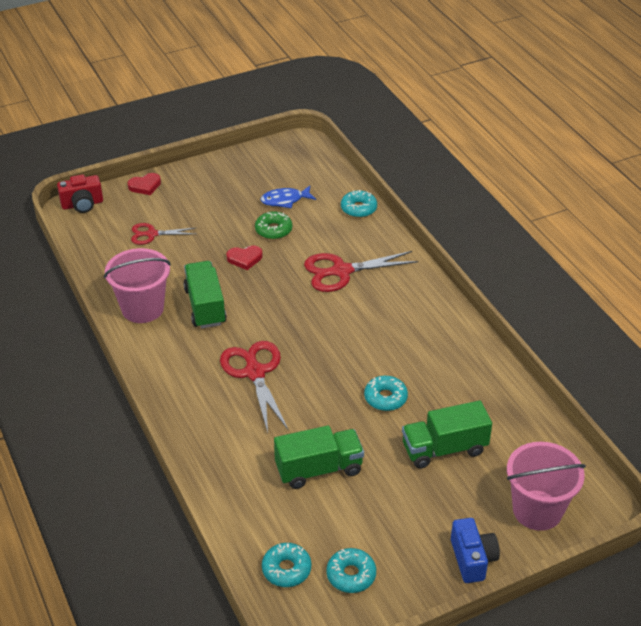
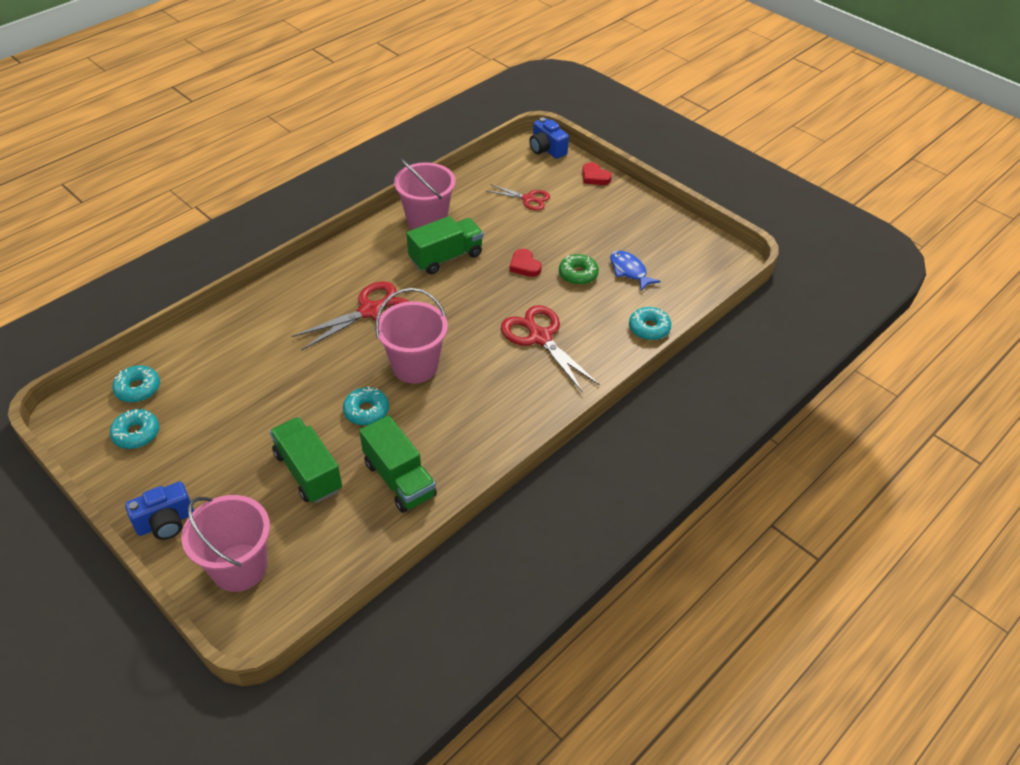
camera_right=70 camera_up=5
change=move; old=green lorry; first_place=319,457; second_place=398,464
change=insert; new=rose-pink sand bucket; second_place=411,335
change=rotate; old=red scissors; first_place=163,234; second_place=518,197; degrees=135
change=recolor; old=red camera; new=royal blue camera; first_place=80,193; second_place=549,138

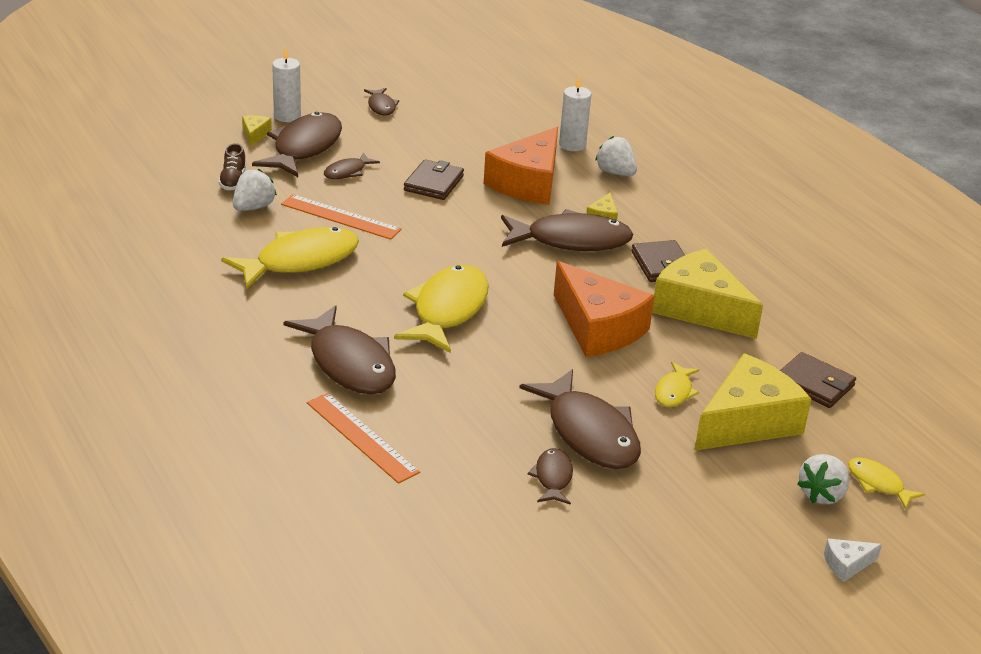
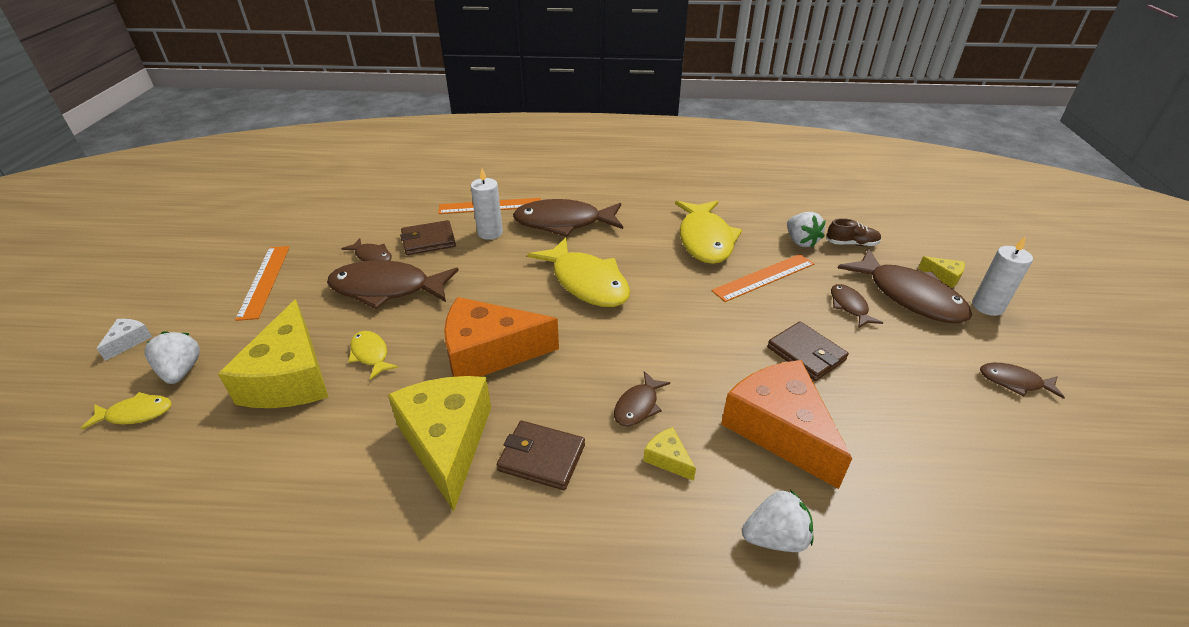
camera_right=125 camera_up=5
change=insert; new=bright orange straightedge; second_place=262,283
change=rotate; old=golden cheese wedge; first_place=707,294; second_place=439,443; degrees=-90
change=move; old=russet card wallet; first_place=818,380; second_place=428,237
change=move; old=white candle; first_place=575,113; second_place=487,204
change=resize; old=russet fish; first_place=567,230; second_place=642,399; factor=0.49
change=rotate; old=russet shoe; first_place=232,166; second_place=853,232; degrees=150

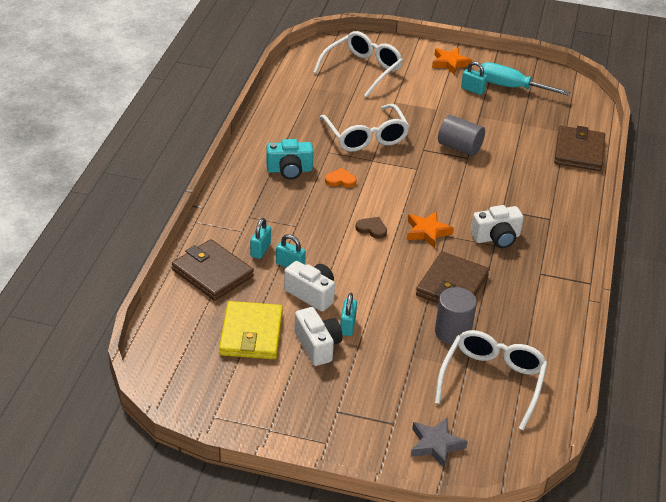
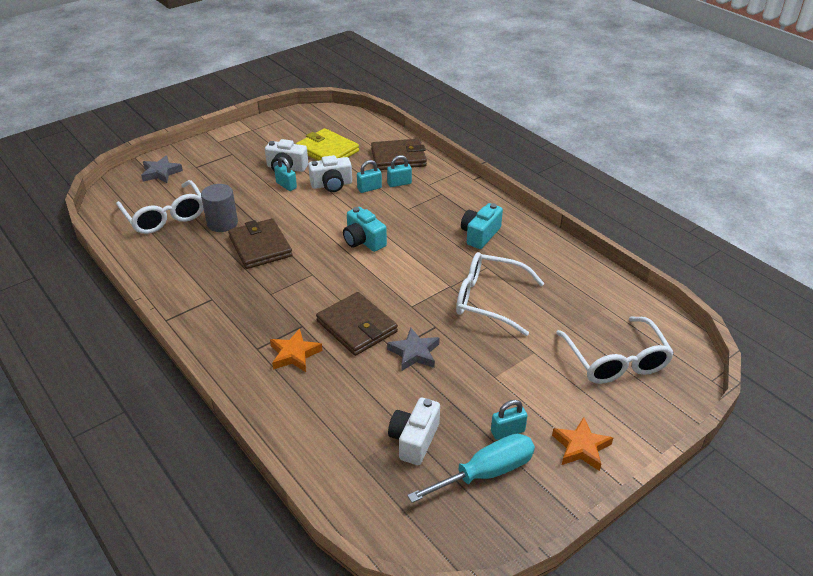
camera_right=130 camera_up=0
change=move; old=bright orange star; first_place=430,229; second_place=296,350
change=move; old=russet card wallet; first_place=579,148; second_place=357,324
change=replace; old=russet love heart; new=turquoise camera; first_place=371,228; second_place=365,229
change=rotate; old=turquoise small lock; first_place=260,238; second_place=399,171; degrees=-75
change=replace; old=ash-grey cylinder shape; new=ash-grey star; first_place=461,135; second_place=413,349
change=move; old=white camera; first_place=497,226; second_place=414,431
change=delete; old=bright orange love heart; first_place=341,178

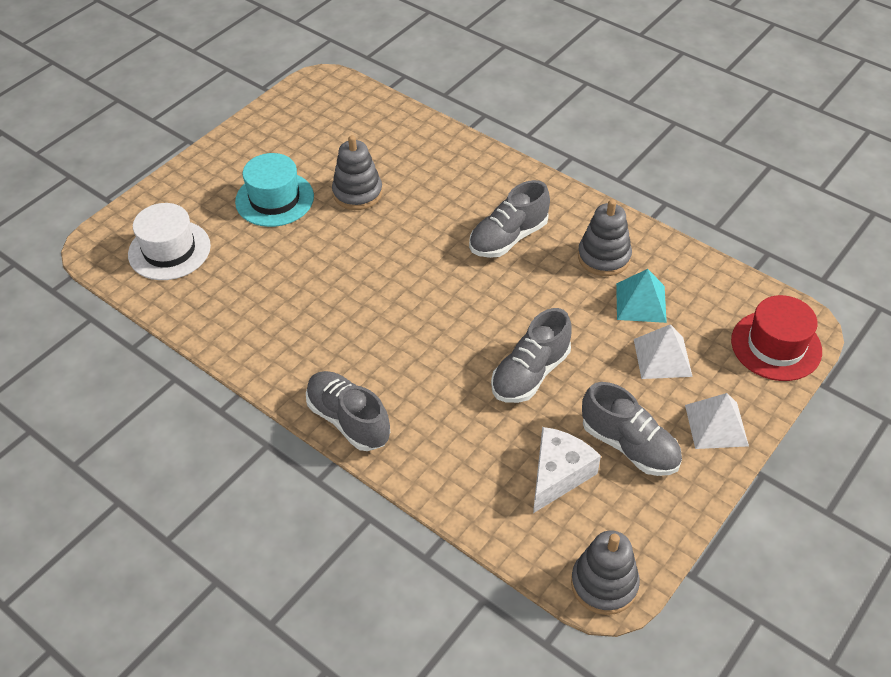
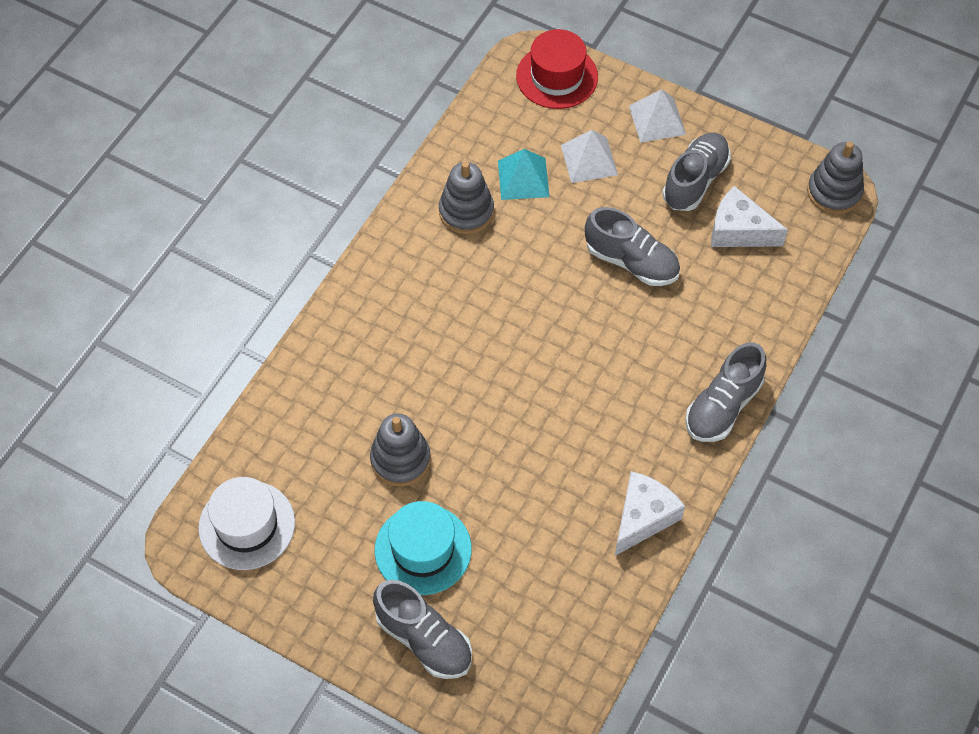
camera_right=-100 camera_up=10
change=move; old=white hat; first_place=169,241; second_place=246,523
change=move; old=ash-grey shoe; first_place=509,219; second_place=422,629
change=insert; new=white cheese wedge; second_place=650,513

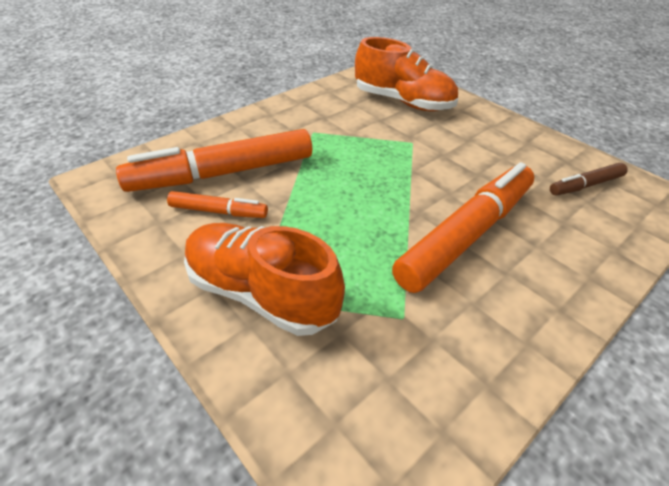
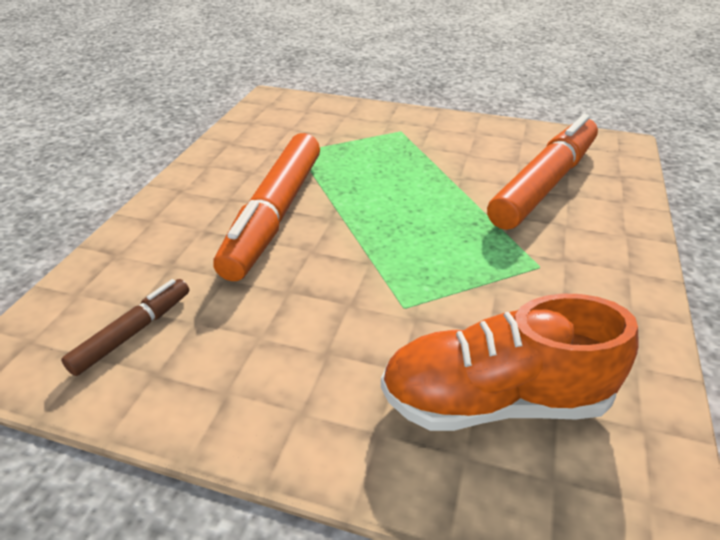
camera_right=150 camera_up=-5
change=delete; old=bright orange marker pen; first_place=217,204
change=delete; old=bright orange shoe; first_place=264,279

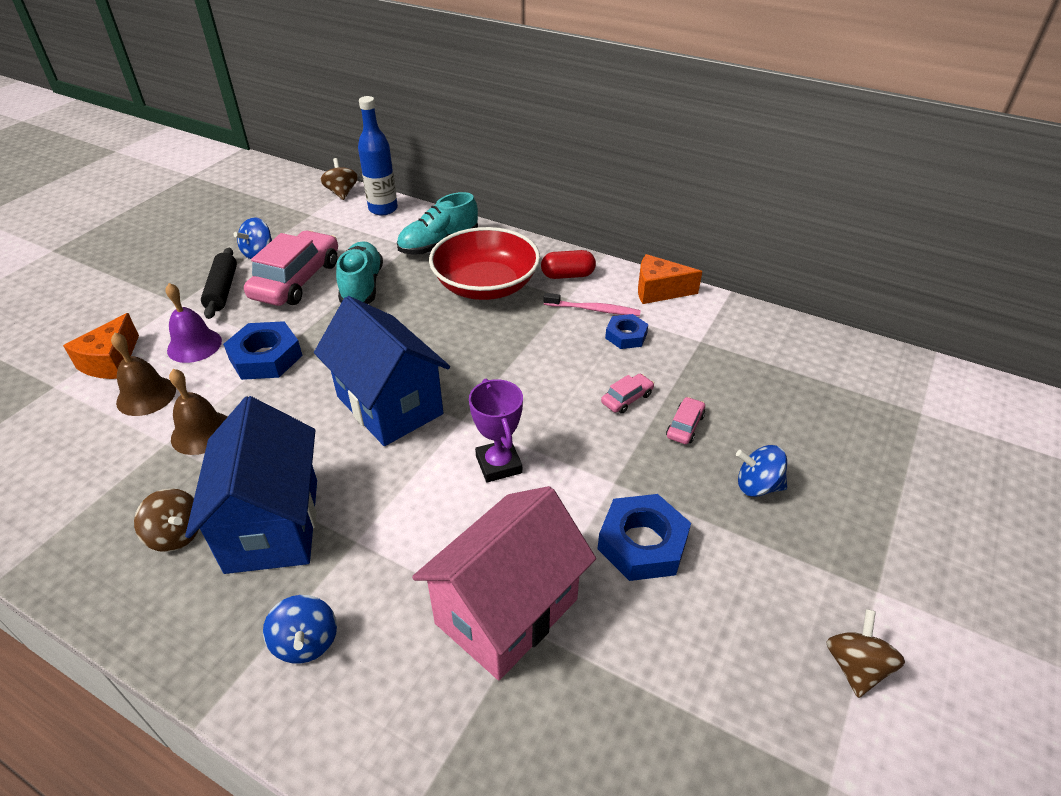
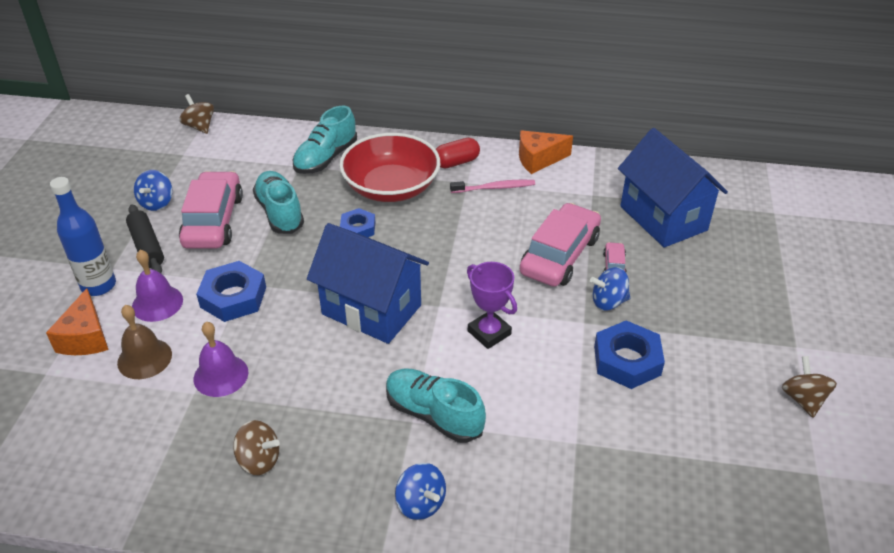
camera_right=-20 camera_up=0
change=move; old=royal blue bottle; first_place=378,155; second_place=83,236
change=recolor; old=russet hand bell; new=royal purple hand bell; first_place=198,412; second_place=221,359
change=move; old=royal blue hexagon nut; first_place=626,331; second_place=357,222
change=insert; new=turquoise shoe; second_place=436,405
change=resize; old=rose-pink automobile; first_place=627,394; second_place=560,245; factor=2.31
change=move; old=royal blue whirligig; first_place=761,471; second_place=610,289
change=move; old=royal blue cottage; first_place=251,485; second_place=673,188
change=delete; old=rose-pink cottage; first_place=504,583

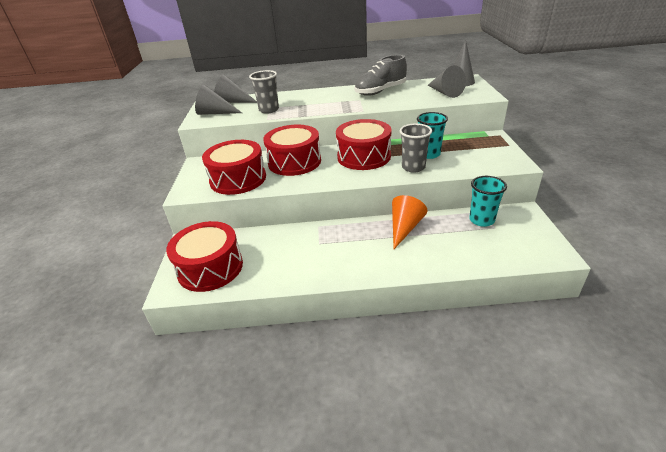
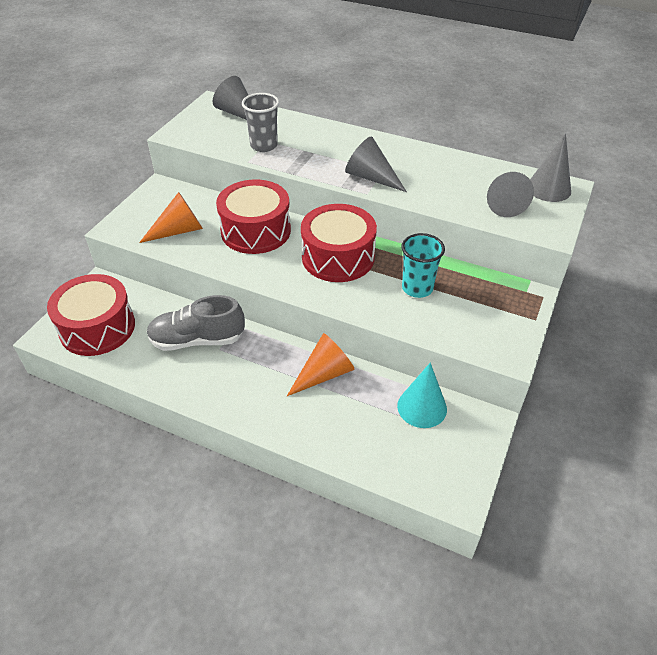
camera_right=25 camera_up=10
change=replace; old=red drum; new=bright orange solid cone; first_place=234,167; second_place=171,217
change=move; old=ash-grey shoe; first_place=380,75; second_place=195,323
change=move; old=ash-grey solid cone; first_place=218,100; second_place=376,164
change=replace; old=turquoise cup; new=turquoise solid cone; first_place=488,201; second_place=422,395
change=delete; old=ash-grey cup; first_place=416,148

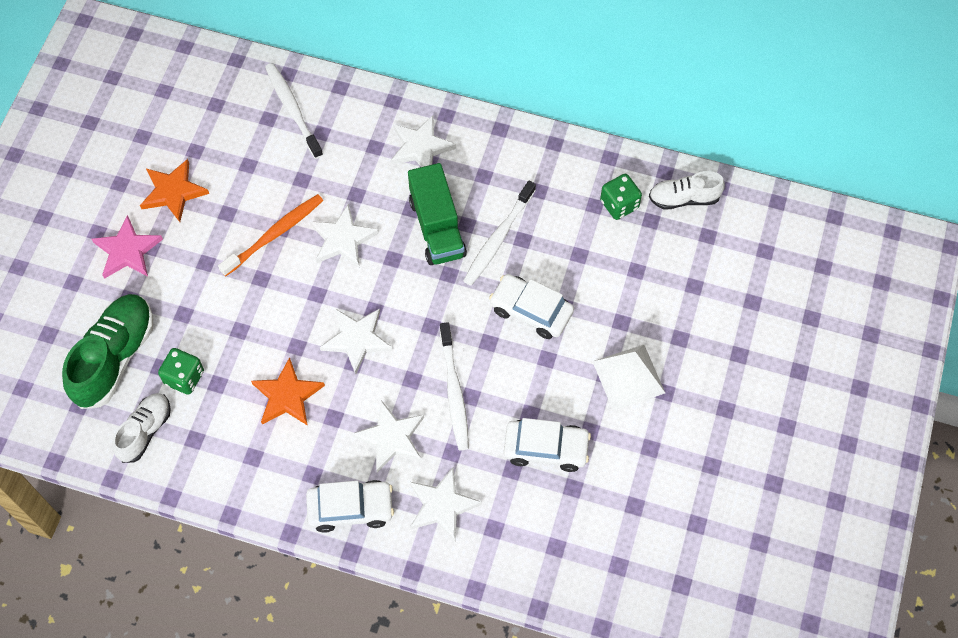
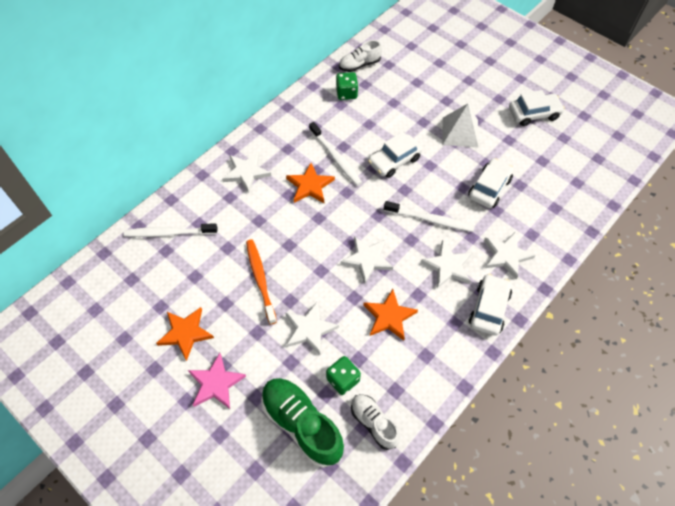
camera_right=-65 camera_up=-5
change=replace; old=green lorry; new=bright orange star; first_place=437,214; second_place=310,183
change=move; old=white star; first_place=344,235; second_place=312,328
change=rotate; old=white shoe; first_place=687,190; second_place=360,56; degrees=45
change=insert; new=white automobile; second_place=537,108

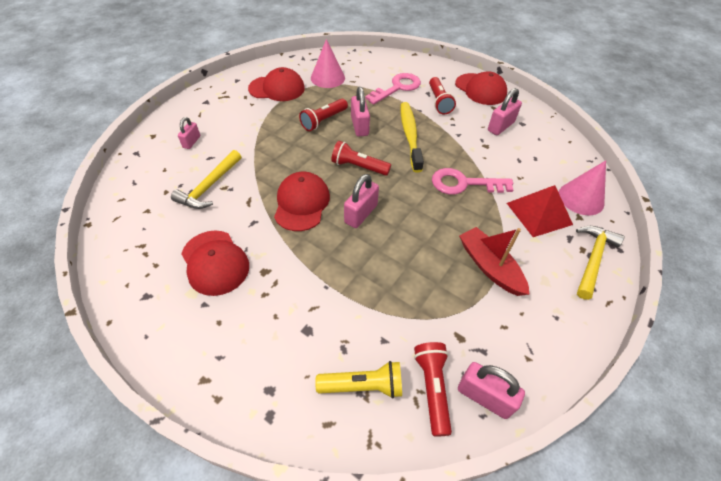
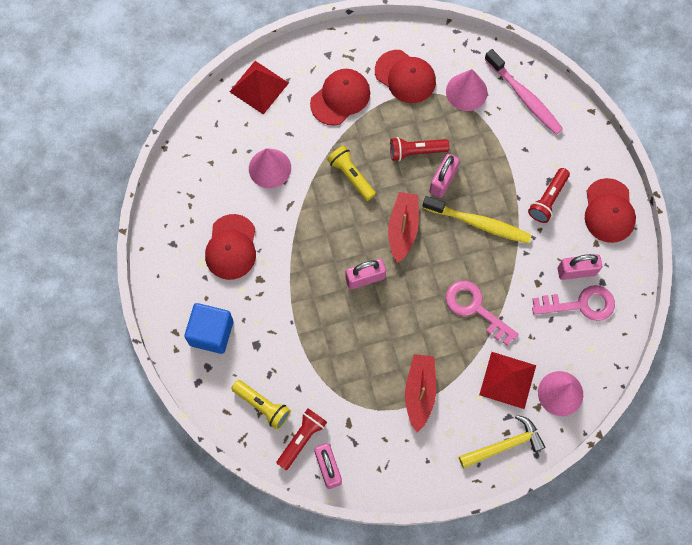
camera_right=40 camera_up=20
change=insert; new=royal blue block; second_place=208,328
change=insert; new=red pyramid shape; second_place=259,87
change=replace; old=golden carpenter's hammer; new=rose-pink solid cone; first_place=206,179; second_place=270,168
change=move; old=red cap; first_place=302,201; second_place=340,97
change=insert; new=golden pocket torch; second_place=351,173
change=replace; old=red pocket torch; new=red sailboat; first_place=361,158; second_place=403,227
change=rotate; old=golden dental brush; first_place=412,137; second_place=477,220; degrees=75
change=insert; new=rose-pink dental brush; second_place=523,92
change=move; old=rose-pink key; first_place=393,89; second_place=573,303
change=delete; old=rose-pink small lock; first_place=189,133

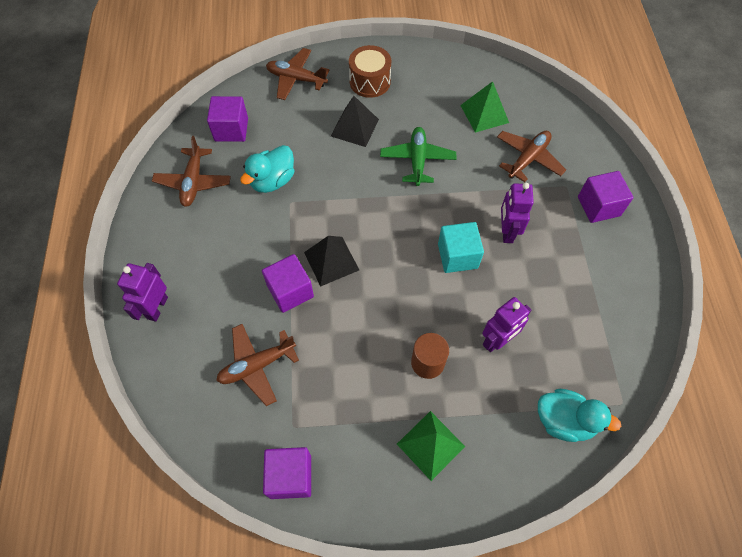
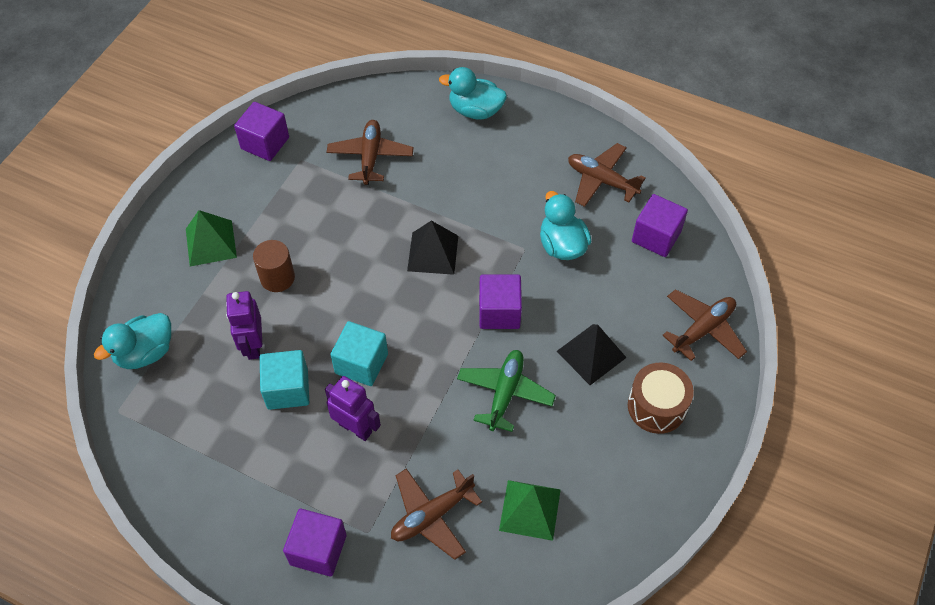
camera_right=120 camera_up=-5
change=insert; new=turquoise block; second_place=284,380
change=rotate; old=russet plane; first_place=531,156; second_place=436,514; degrees=75
change=replace; old=royal purple robot; new=turquoise rubber duck; first_place=142,292; second_place=473,93
change=rotate; old=green plane; first_place=418,156; second_place=506,391; degrees=-105
change=move; old=royal purple block; first_place=288,283; second_place=500,301

